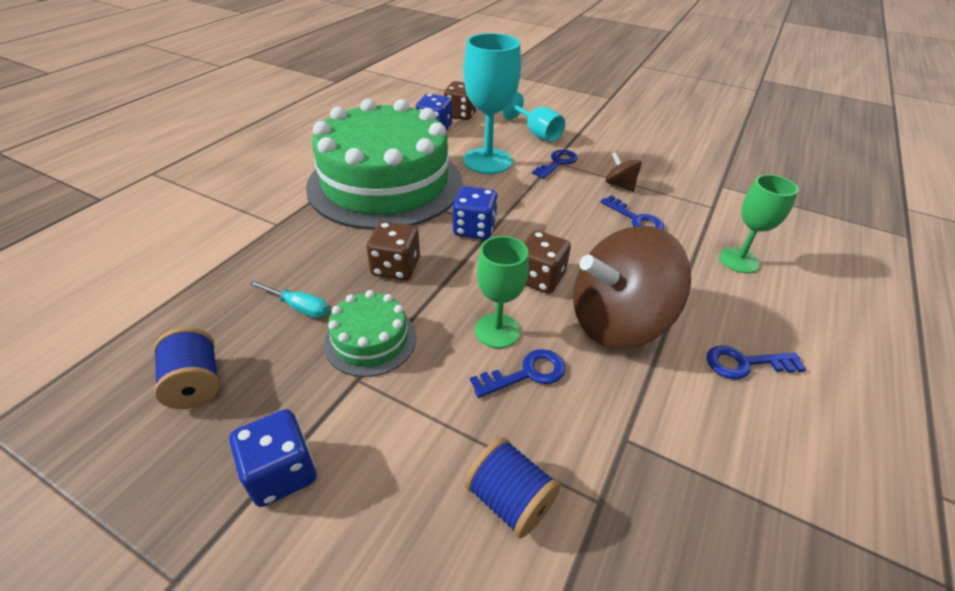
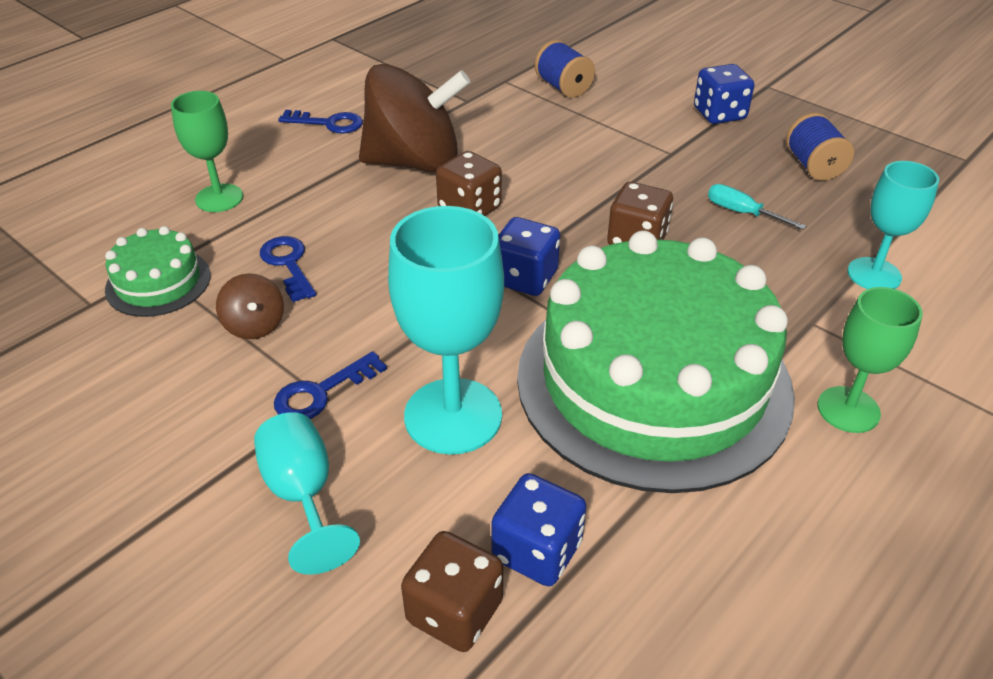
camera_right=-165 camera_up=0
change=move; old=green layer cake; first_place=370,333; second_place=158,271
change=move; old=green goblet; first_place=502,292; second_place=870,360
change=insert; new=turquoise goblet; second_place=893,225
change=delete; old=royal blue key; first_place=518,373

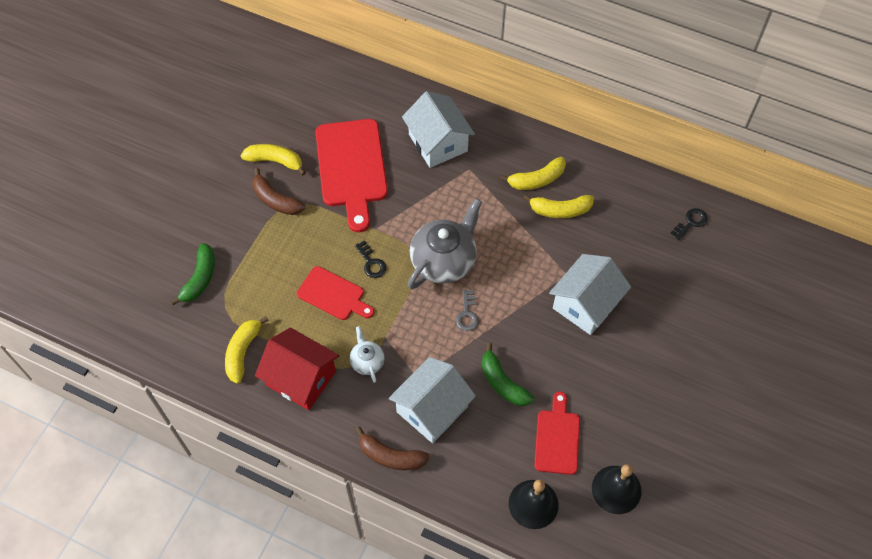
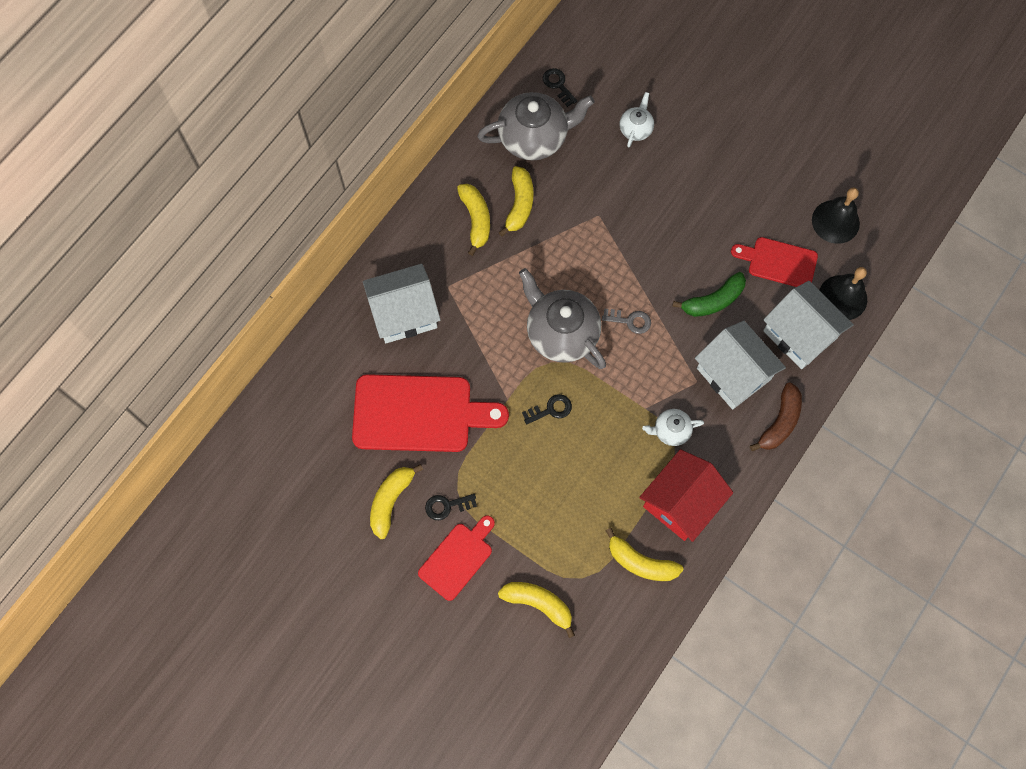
camera_right=-80 camera_up=10
change=move; old=red cutting board; first_place=335,293; second_place=456,558
change=replace; old=russet toy banana; new=jet-black key; first_place=279,191; second_place=451,507
change=insert; new=ash-grey tea pot; second_place=536,126
change=recolor; old=green toy banana; new=golden toy banana; first_place=193,274; second_place=536,610
change=insert; new=white tea pot; second_place=637,119
change=move; old=white cottage; first_place=590,294; second_place=808,325

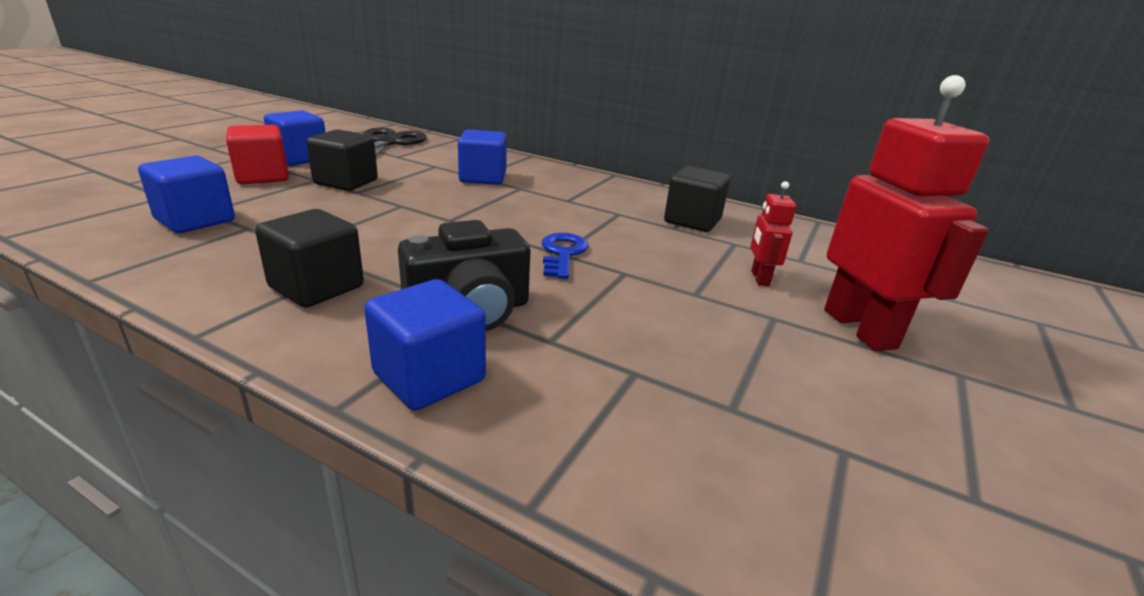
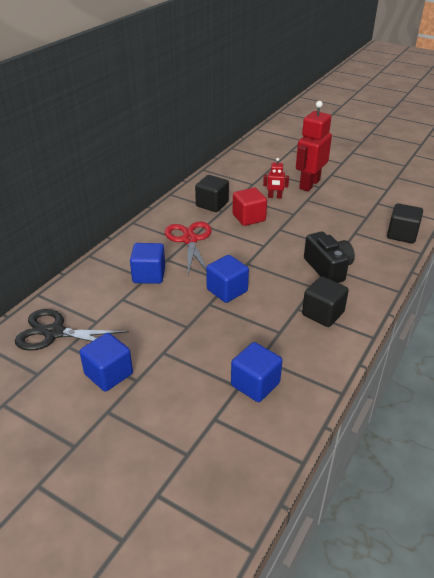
camera_right=-85 camera_up=10
change=insert; new=red scissors; second_place=188,248
change=move; old=royal blue block; first_place=425,345; second_place=227,279
change=move; old=red block; first_place=257,154; second_place=250,207
change=rotate; old=red robot; first_place=906,213; second_place=314,146; degrees=-45
change=move; old=jet-black block; first_place=342,160; second_place=405,223
change=delete; old=royal blue key; first_place=565,256

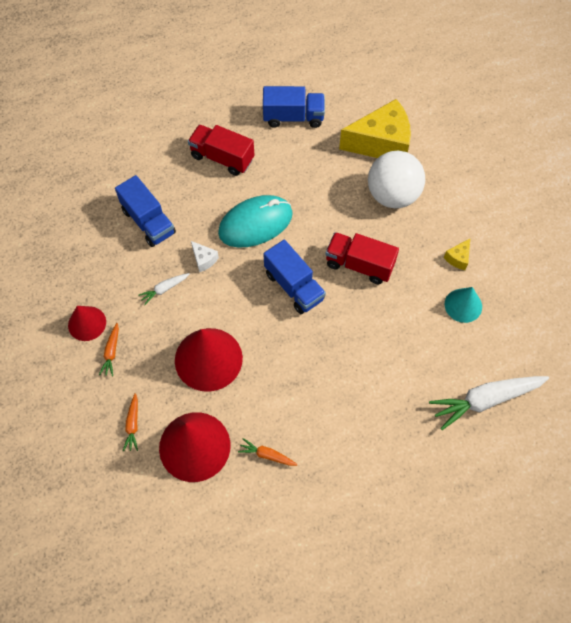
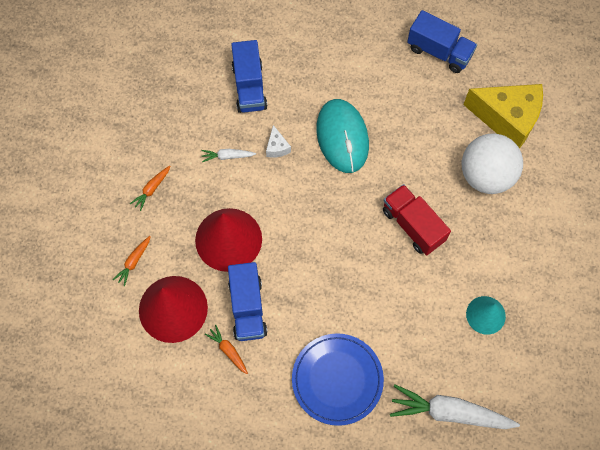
camera_right=30 camera_up=5
change=move; old=royal blue lorry; first_place=294,277; second_place=248,301
change=insert; new=royal blue flat dish; second_place=338,379
change=rotate; old=turquoise PC mouse; first_place=255,221; second_place=342,136; degrees=75
change=delete; old=red solid cone; first_place=87,323
change=delete; old=red lorry; first_place=221,150
change=delete; old=golden cheese wedge; first_place=457,254

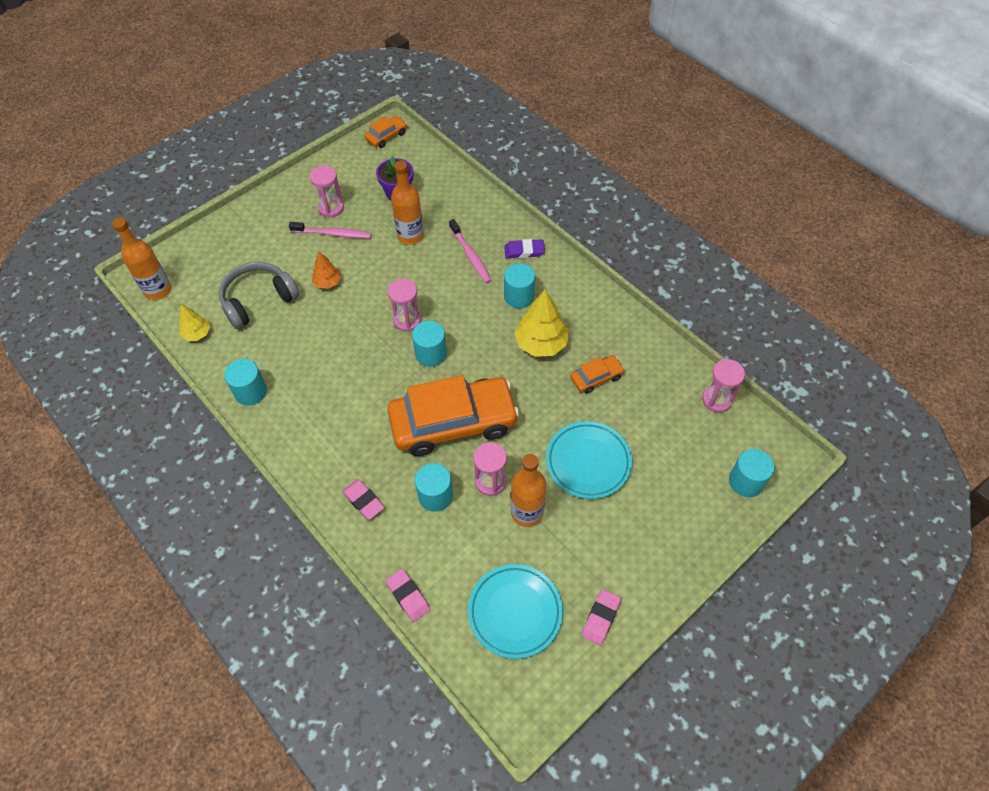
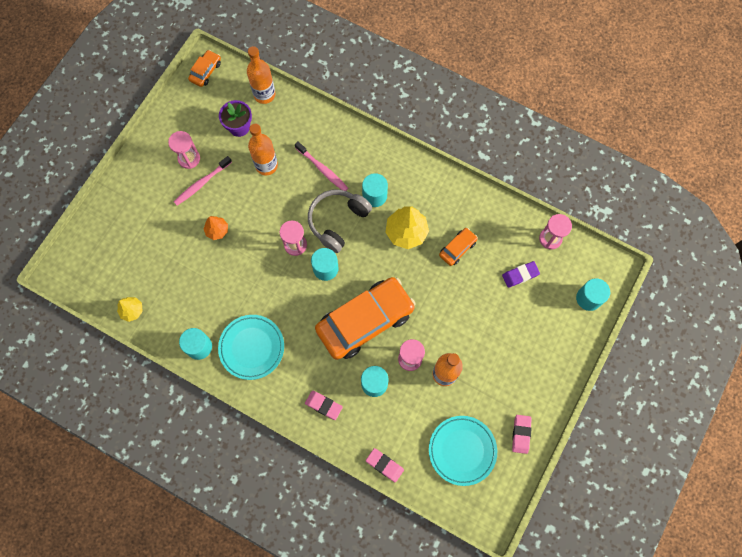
camera_right=-20 camera_up=15
change=rotate; old=rose-pink dental brush; first_place=330,230; second_place=203,180; degrees=150
change=move; old=turquoise flat dish; first_place=589,460; second_place=251,347
change=move; old=bright orange bottle; first_place=141,259; second_place=261,75
change=move; old=ash-grey headset; first_place=259,295; second_place=340,221
change=move; old=royal purple pencil eraser; first_place=524,248; second_place=521,274

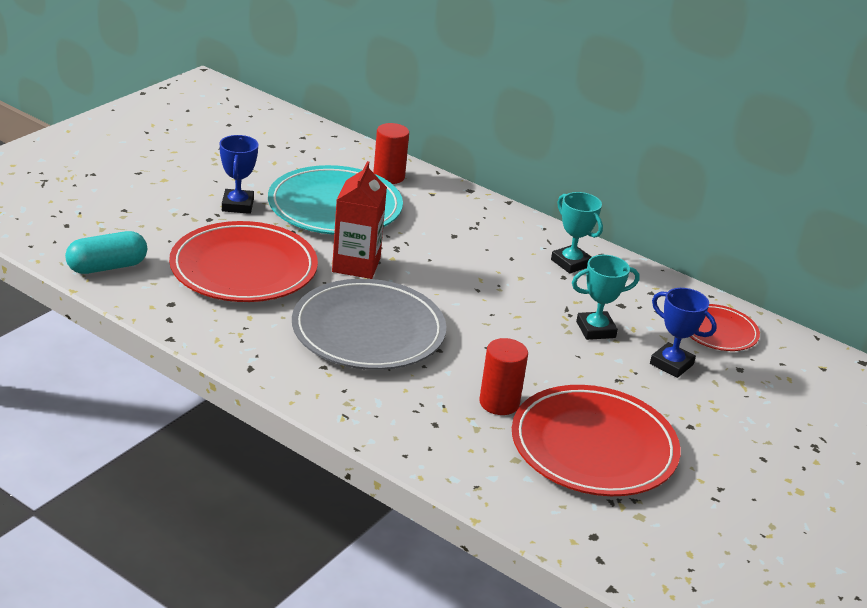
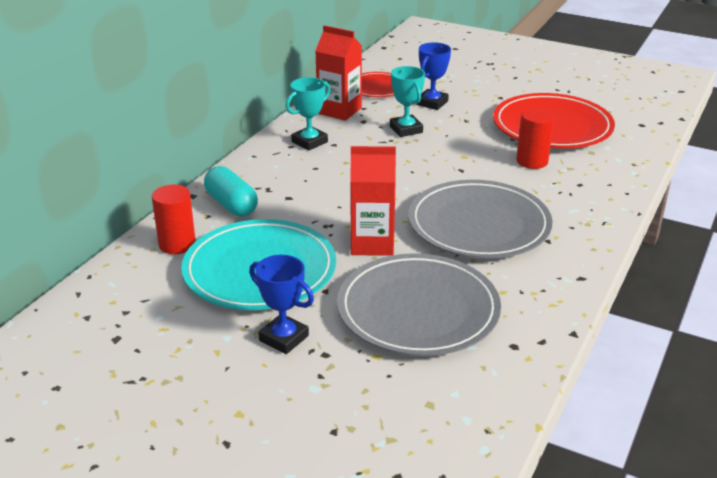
camera_right=-95 camera_up=0
change=move; old=turquoise capsule; first_place=106,252; second_place=231,191
change=rotate; old=royal blue trophy; first_place=239,174; second_place=281,304; degrees=45
change=insert; new=red carton; second_place=338,73
change=recolor; old=red flat dish; new=ash-grey flat dish; first_place=243,261; second_place=419,304

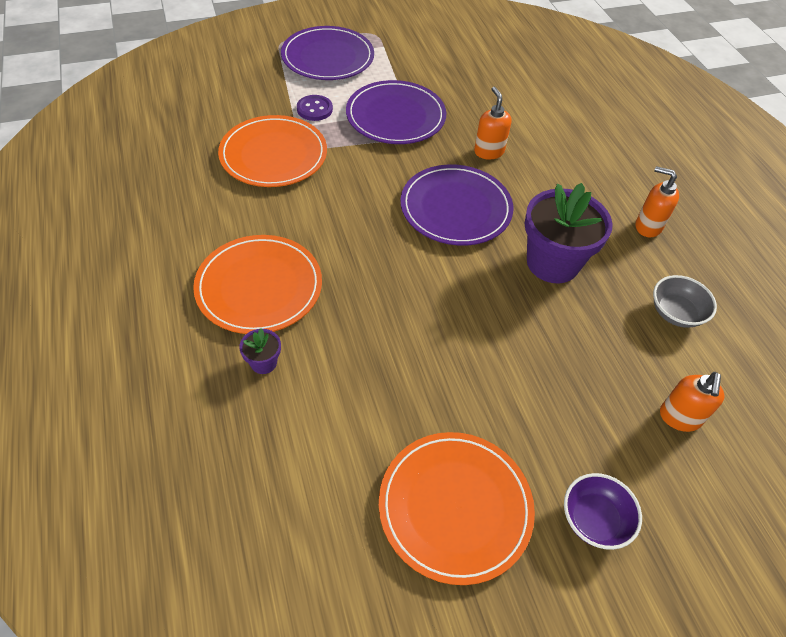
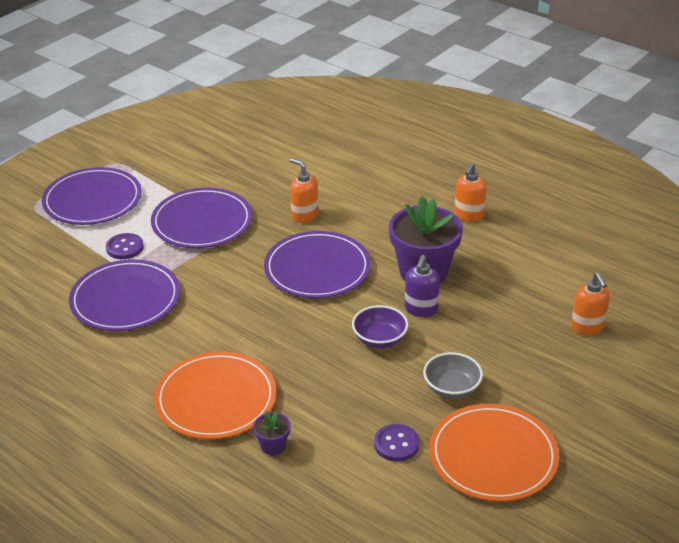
camera_right=-30 camera_up=-15
change=recolor; old=bright orange flat dish; new=royal purple flat dish; first_place=272,151; second_place=124,295
change=move; old=royal purple bowl; first_place=603,511; second_place=380,326
change=insert; new=royal purple sewing button; second_place=396,443
change=insert; new=royal purple soap dispenser; second_place=422,286
change=move; old=ash-grey bowl; first_place=685,301; second_place=453,375
change=rotate; old=bright orange soap dispenser; first_place=657,201; second_place=470,192; degrees=-60

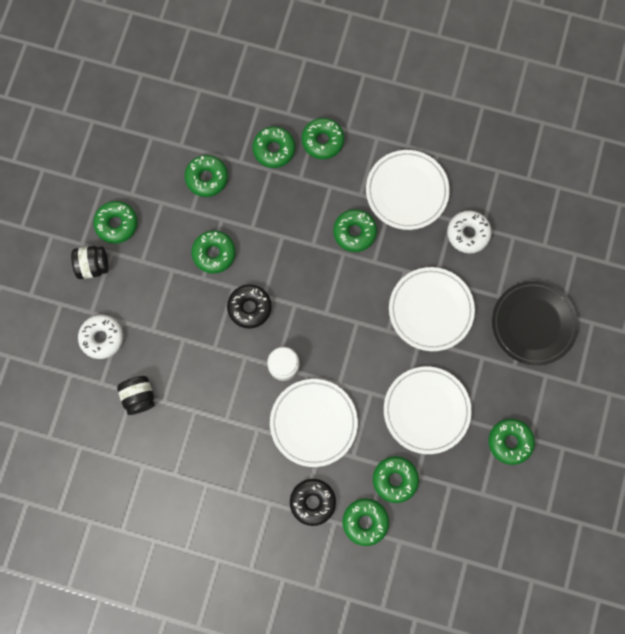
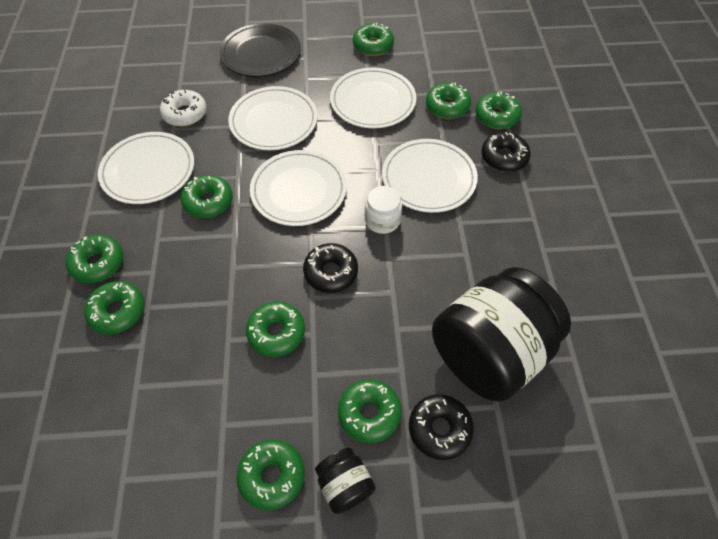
camera_right=-110 camera_up=-20
change=insert; new=white flat dish; second_place=298,188
change=move; old=green donut; first_place=206,176; second_place=369,411
change=recolor; old=white donut; new=jet-black donut; first_place=100,337; second_place=441,427
change=resize; old=jet-black preserve jar; first_place=136,395; second_place=501,334; factor=2.32

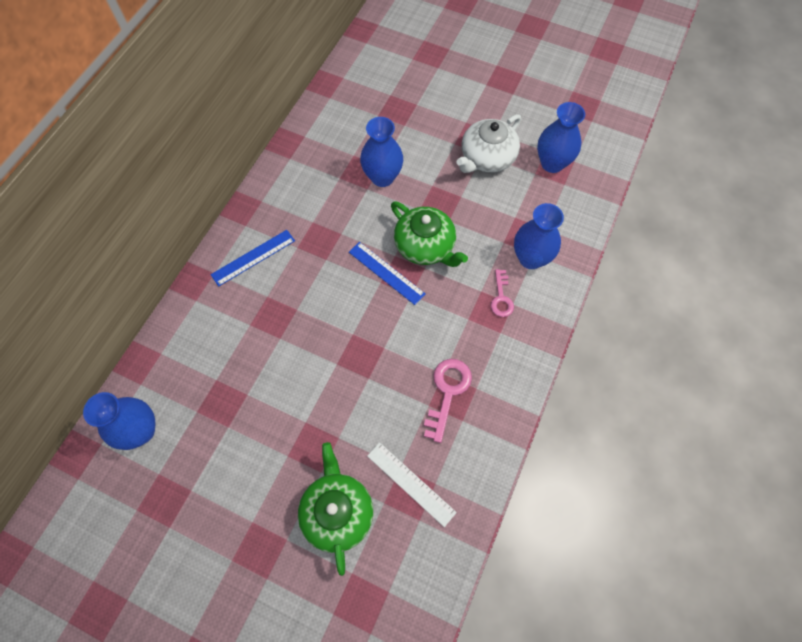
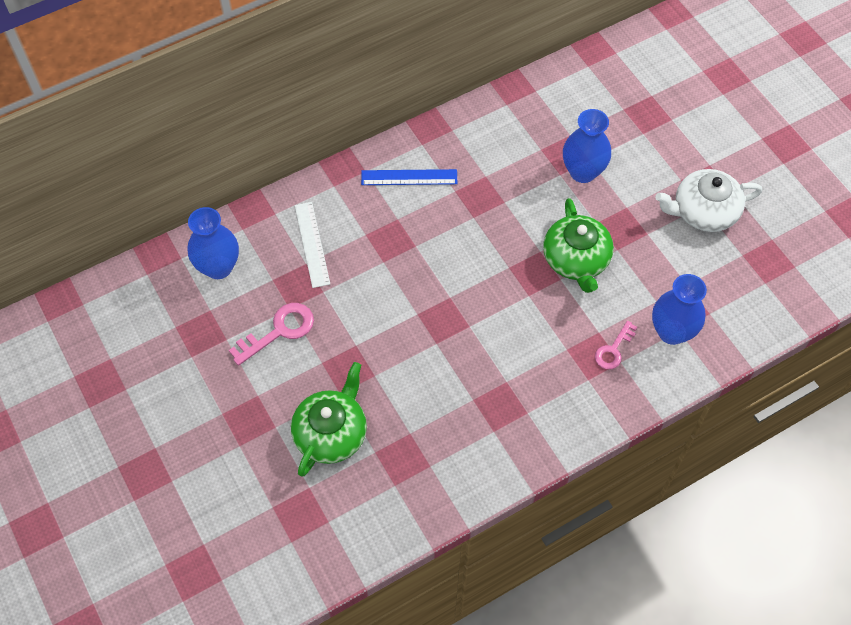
camera_right=35 camera_up=-5
change=move; old=rose-pink key; first_place=448,401; second_place=271,334
change=move; old=white straightedge; first_place=412,484; second_place=312,245
change=delete; old=royal blue straightedge; first_place=387,273
change=delete; old=royal blue tall vase; first_place=561,137

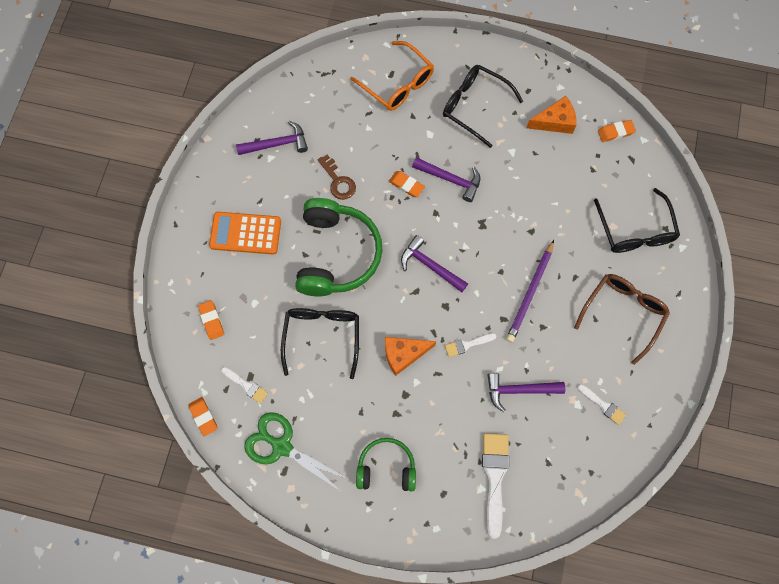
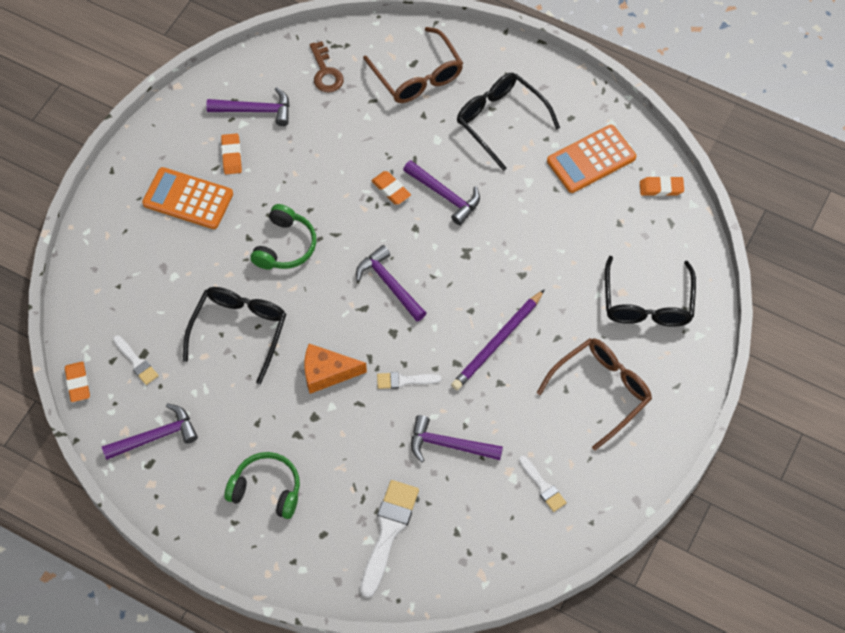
camera_right=15 camera_up=-10
change=replace; old=green scissors; new=royal purple carpenter's hammer; first_place=296,451; second_place=150,431
change=move; old=bright orange pencil eraser; first_place=211,320; second_place=231,153
change=resize; old=green headset; first_place=338,247; second_place=283,237; factor=0.58
change=move; old=russet key; first_place=337,177; second_place=327,67
change=recolor; old=bright orange glasses; new=russet glasses; first_place=392,76; second_place=413,65
change=replace; old=bright orange cheese wedge; new=bright orange calculator; first_place=552,115; second_place=591,159

